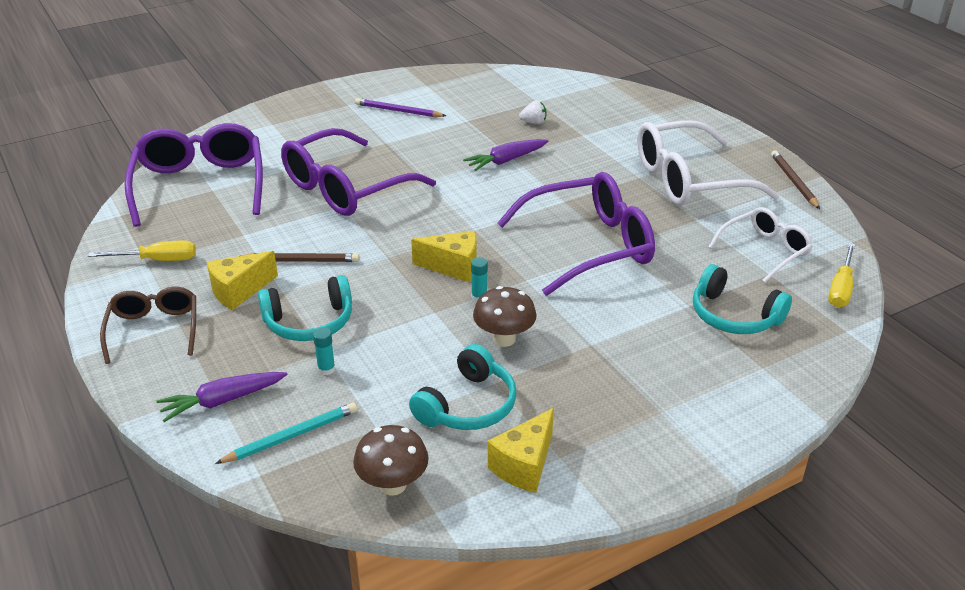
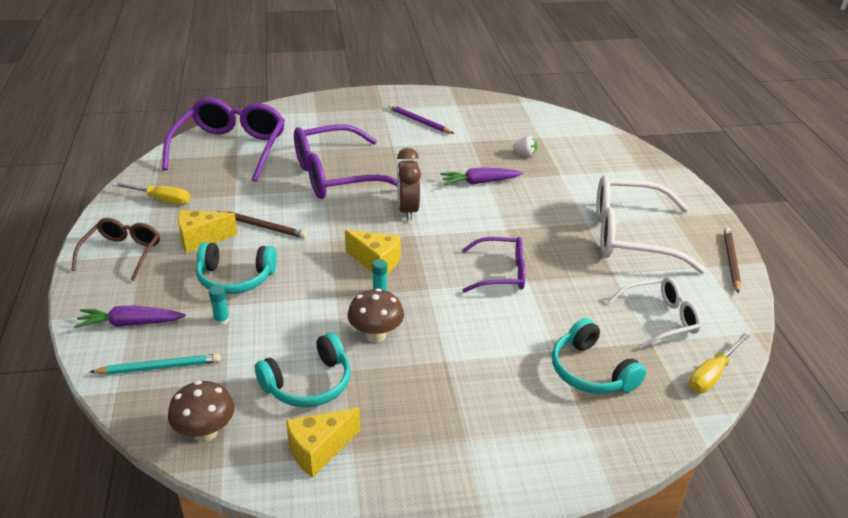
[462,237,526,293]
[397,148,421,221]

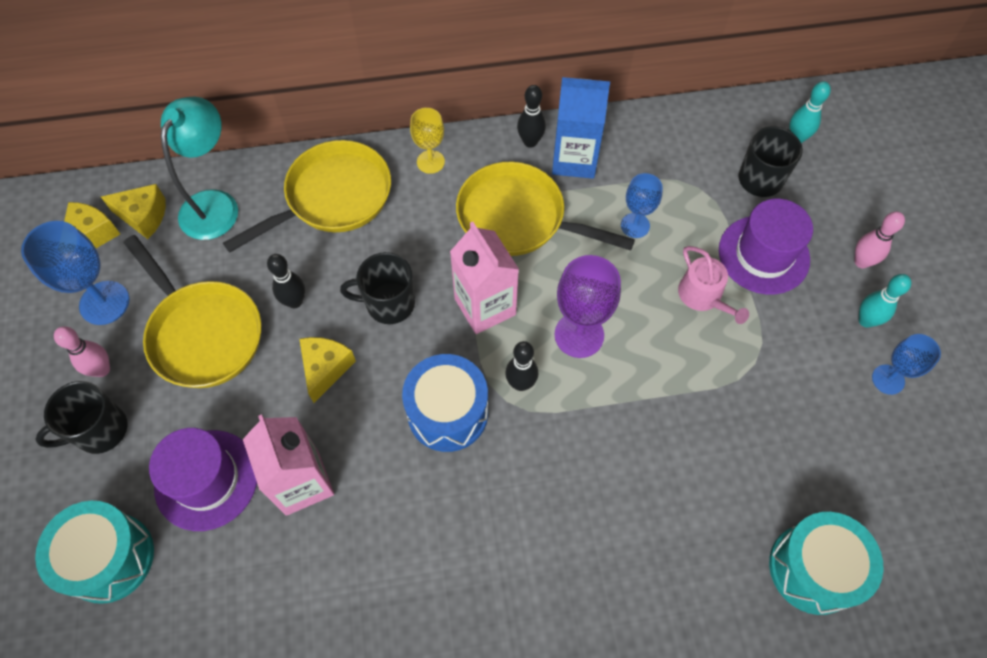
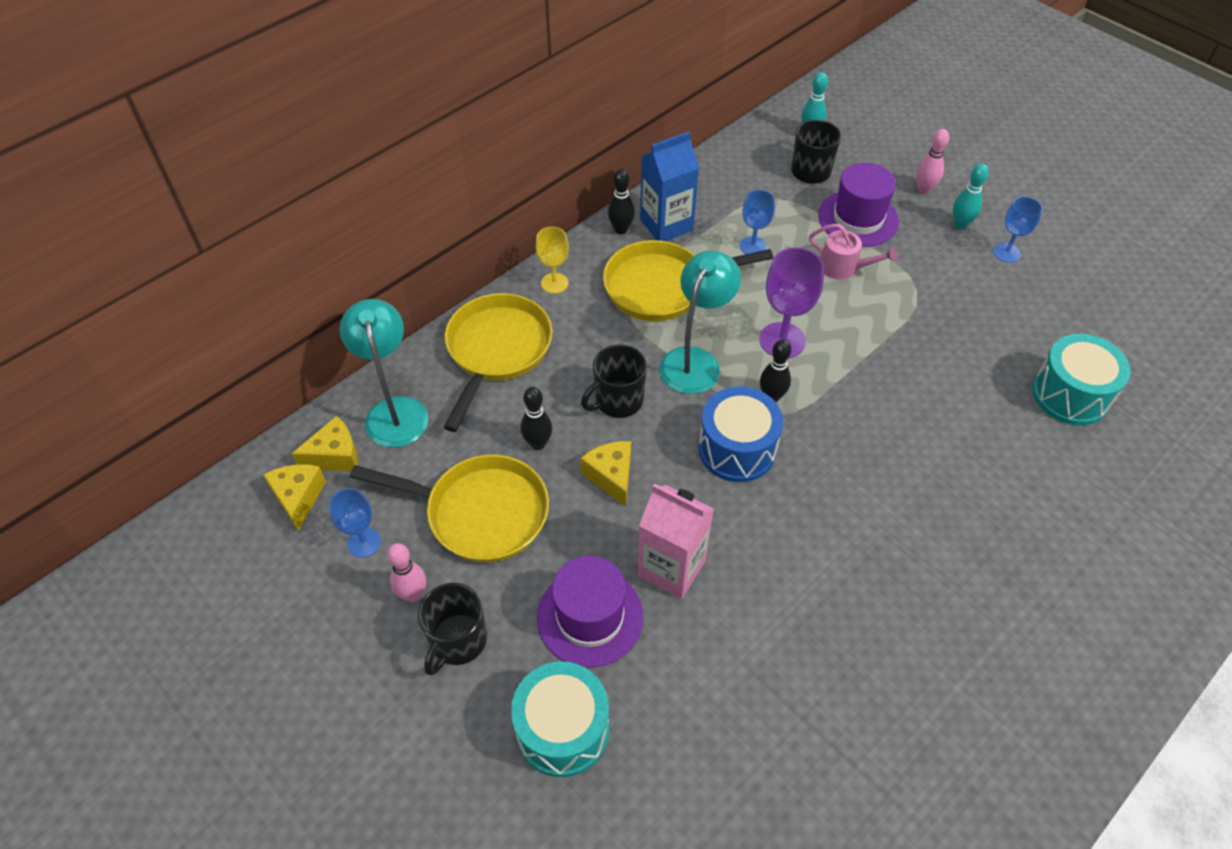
[329,488,381,558]
[659,251,741,394]

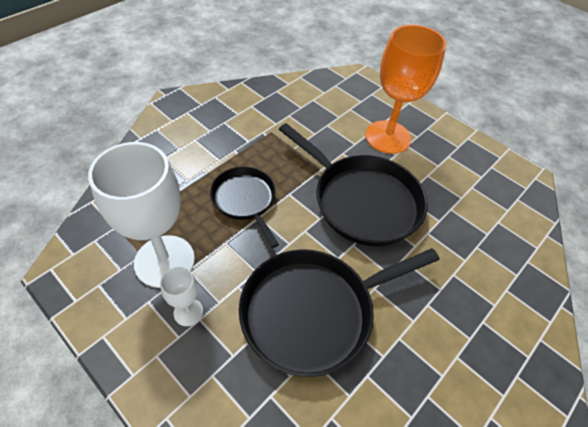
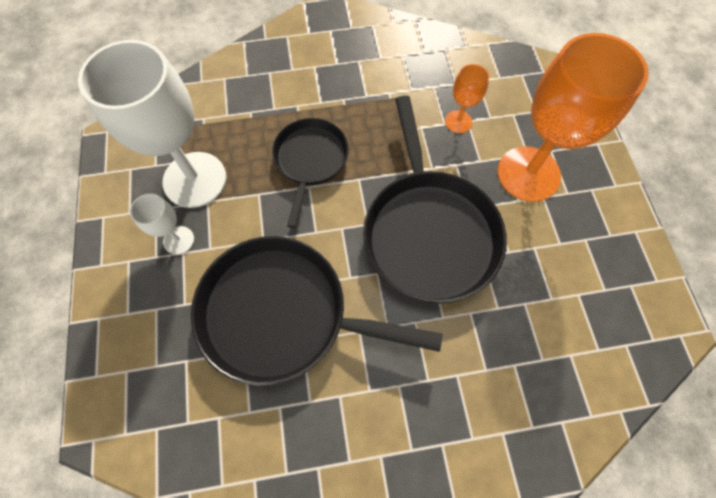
[445,64,489,133]

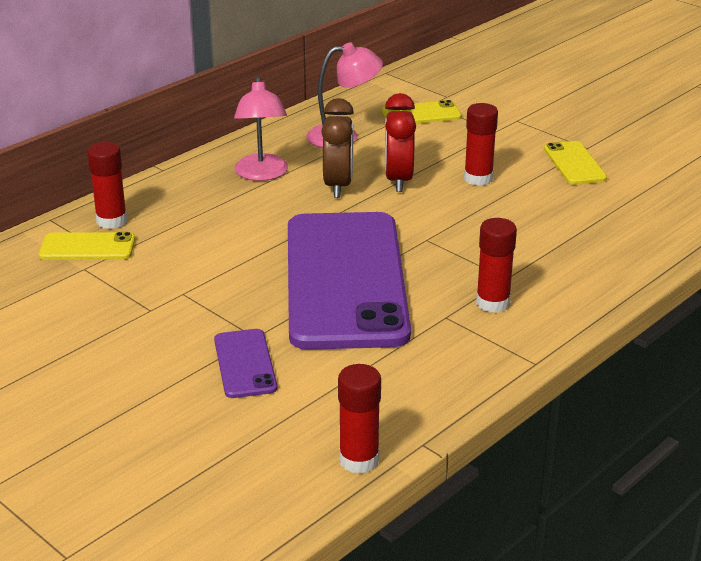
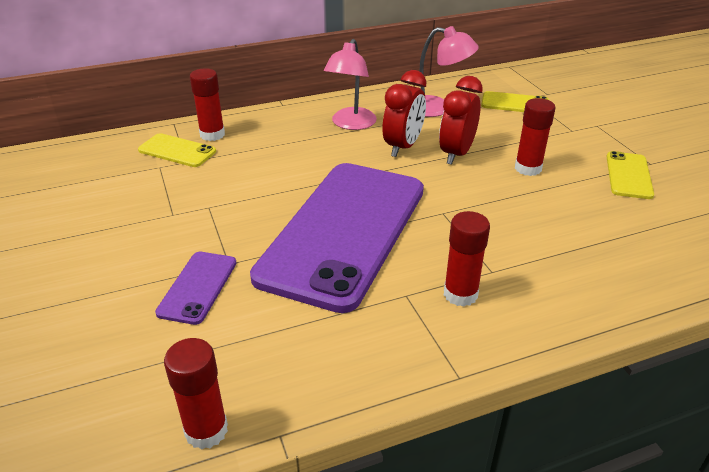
[382,70,426,157]

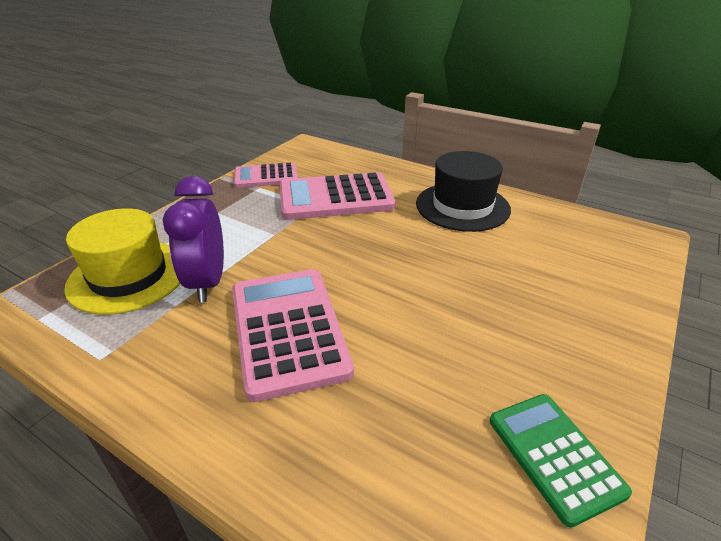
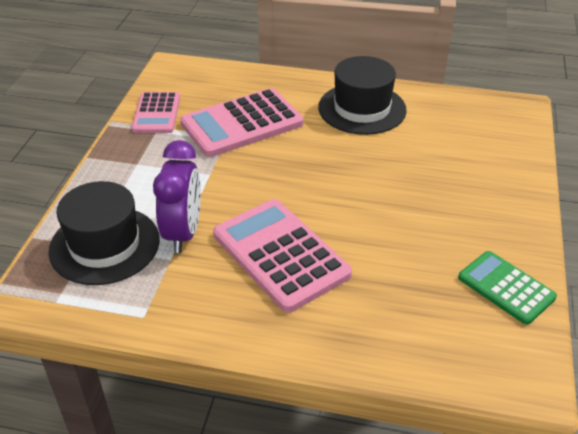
[132,92,180,133]
[153,140,201,253]
[48,181,160,285]

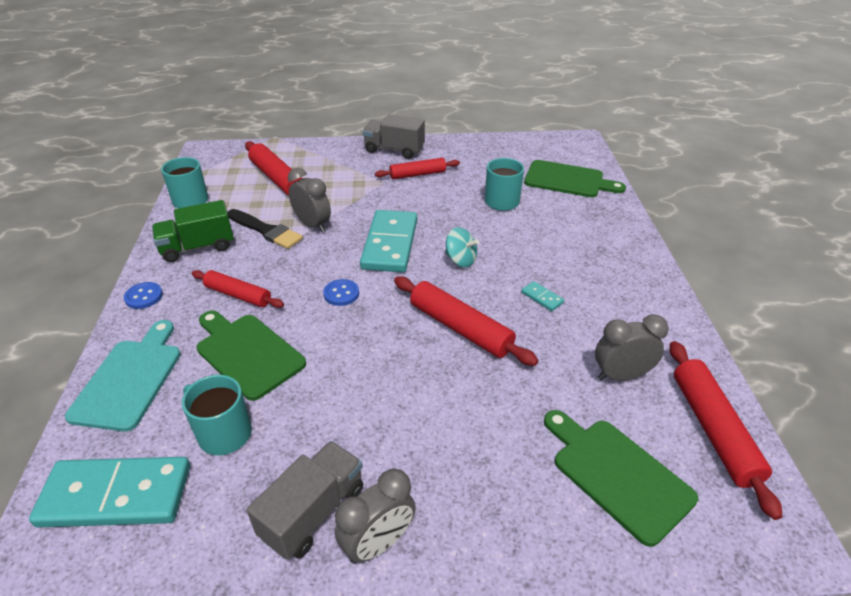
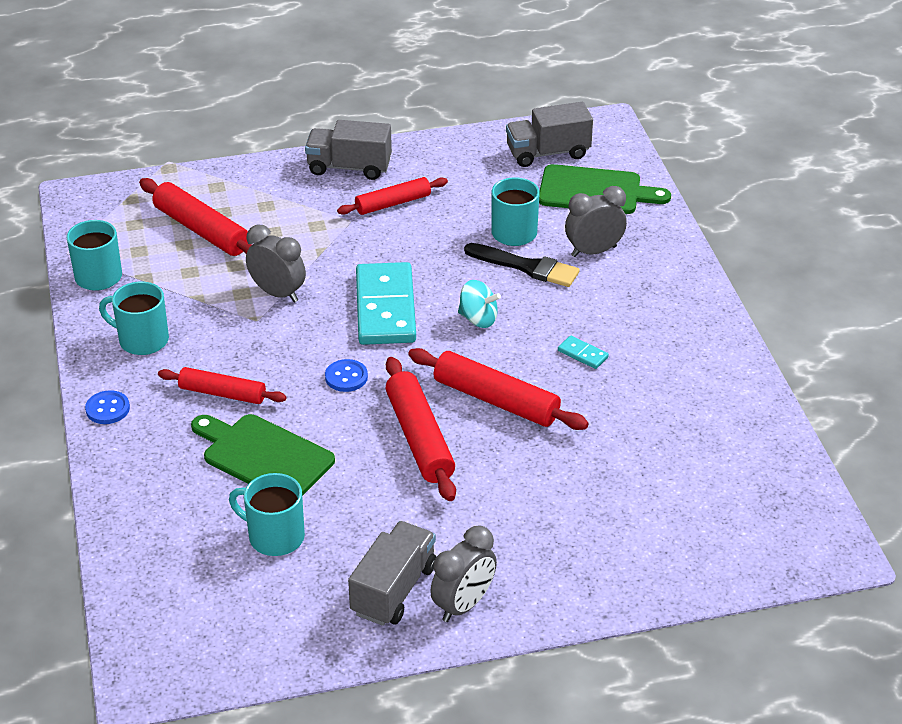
[99,281,169,355]
[464,243,580,287]
[565,186,627,257]
[65,320,181,432] (first image)
[385,357,456,501]
[544,410,698,547] (first image)
[29,457,190,528] (first image)
[506,102,593,167]

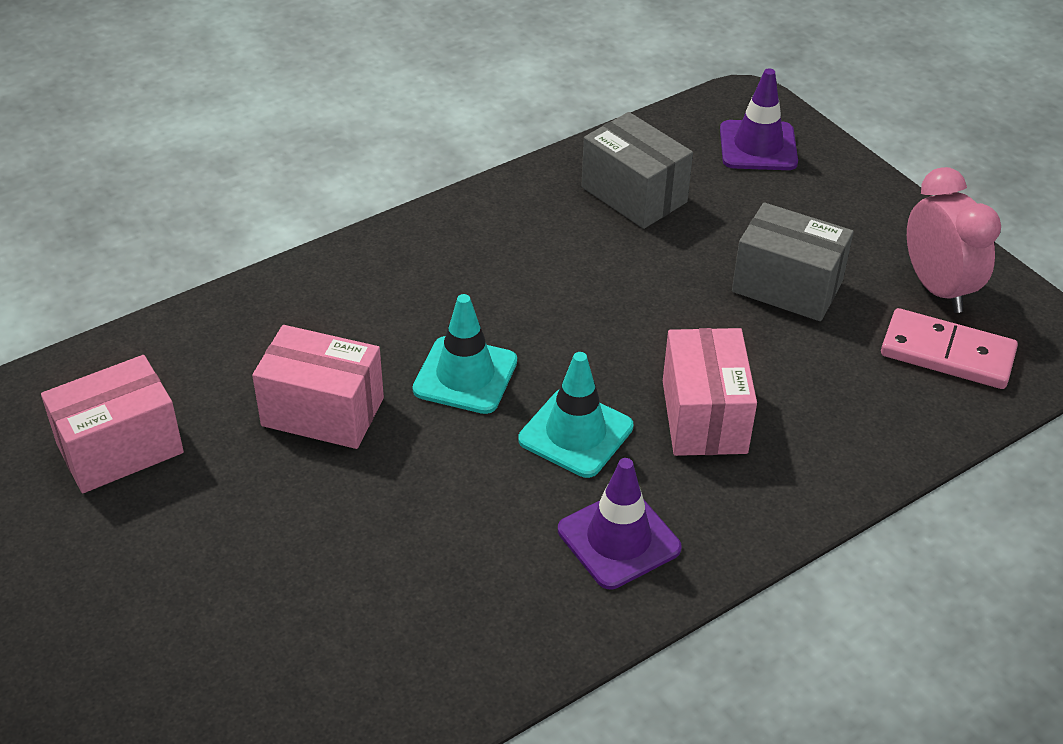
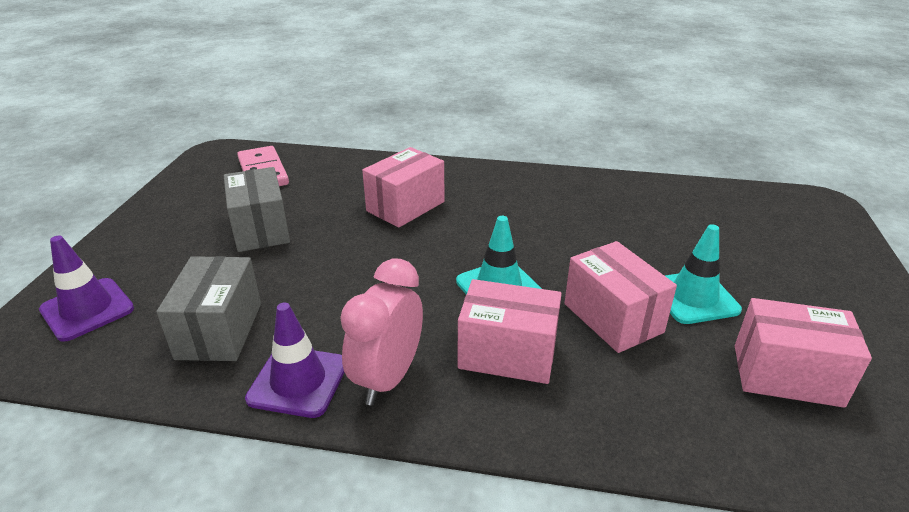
[340,258,423,406]
[665,224,742,324]
[245,302,345,418]
[458,279,562,384]

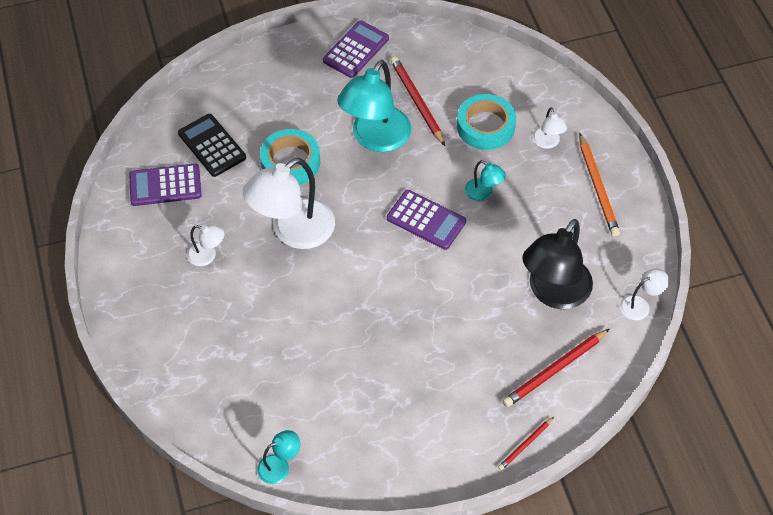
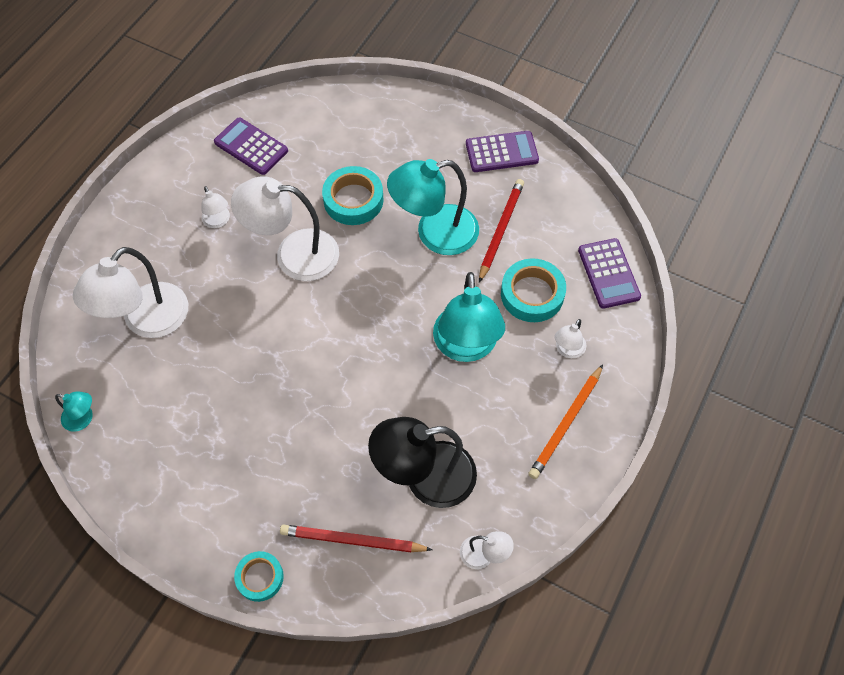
[178,114,246,177] (first image)
[433,272,505,362]
[578,238,641,309]
[234,551,284,602]
[73,247,188,338]

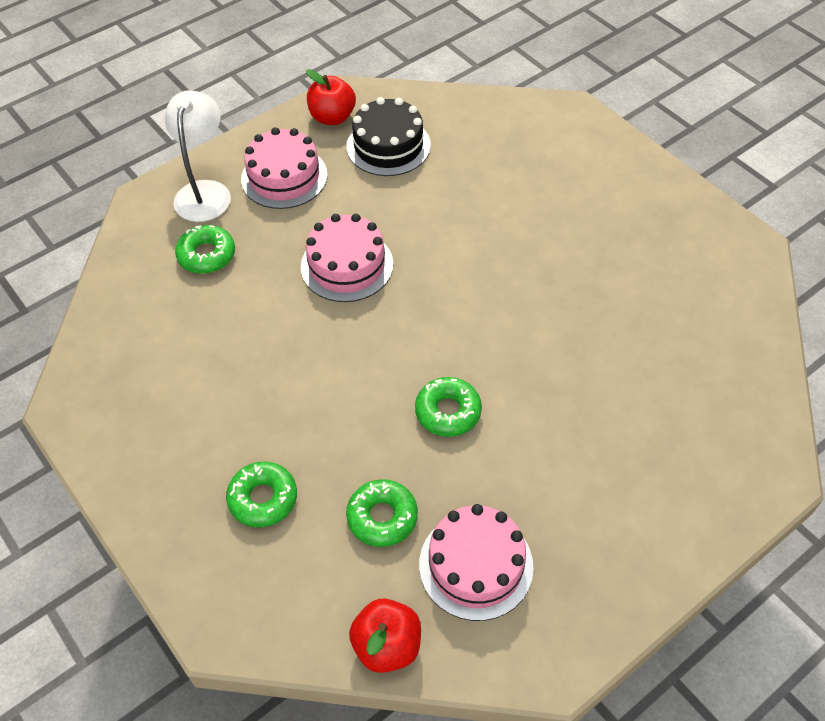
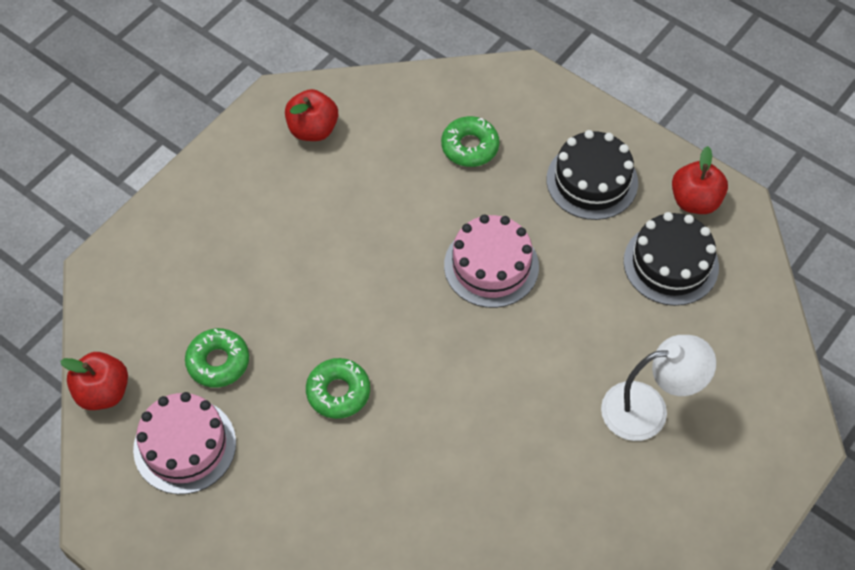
[601,335,716,441]
[546,130,638,220]
[226,461,297,528] (first image)
[285,89,338,141]

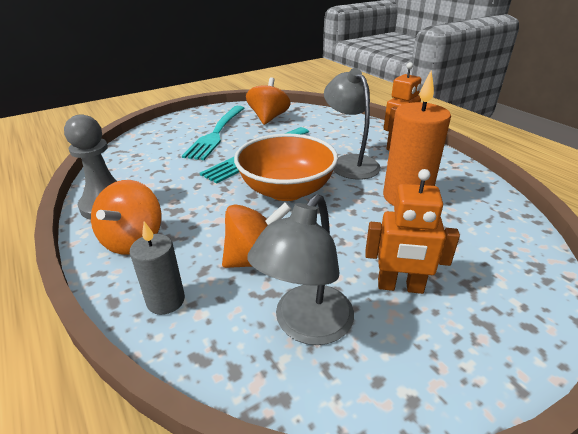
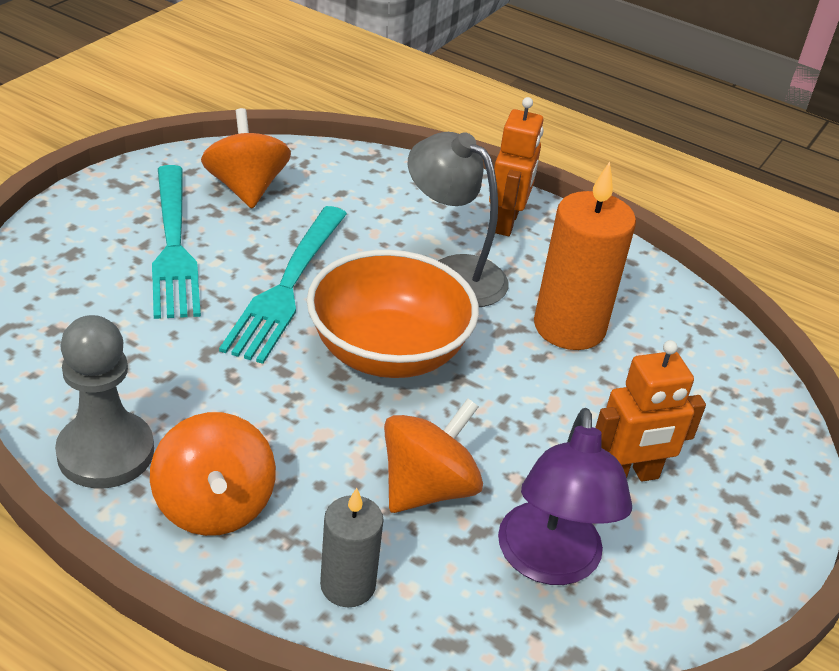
[498,408,632,585]

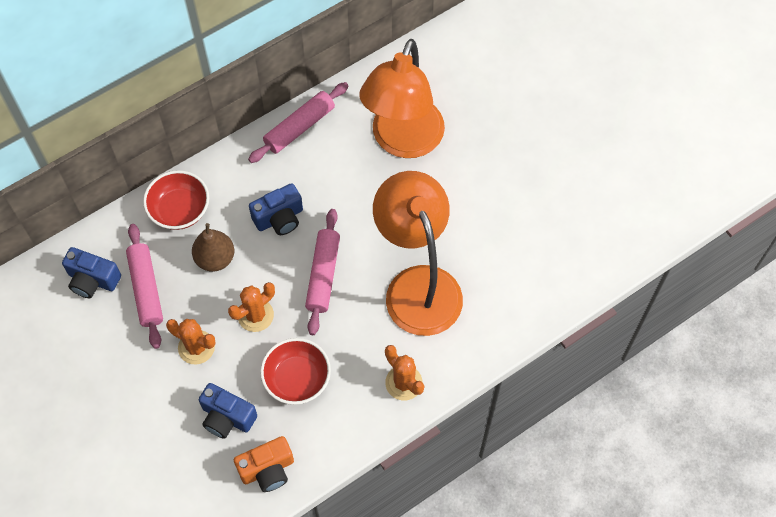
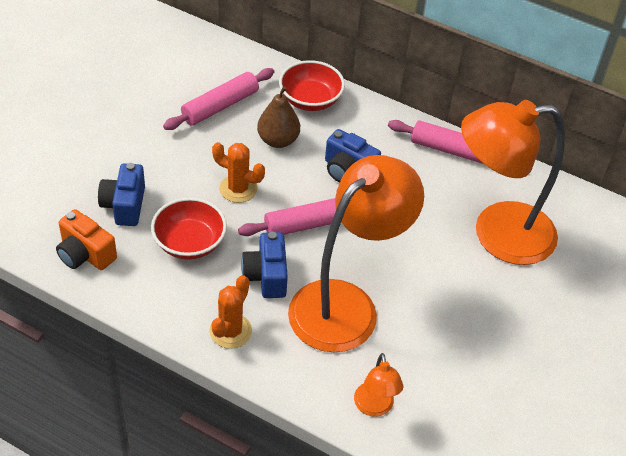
[241,232,288,298]
[166,319,216,365] (first image)
[354,353,403,417]

